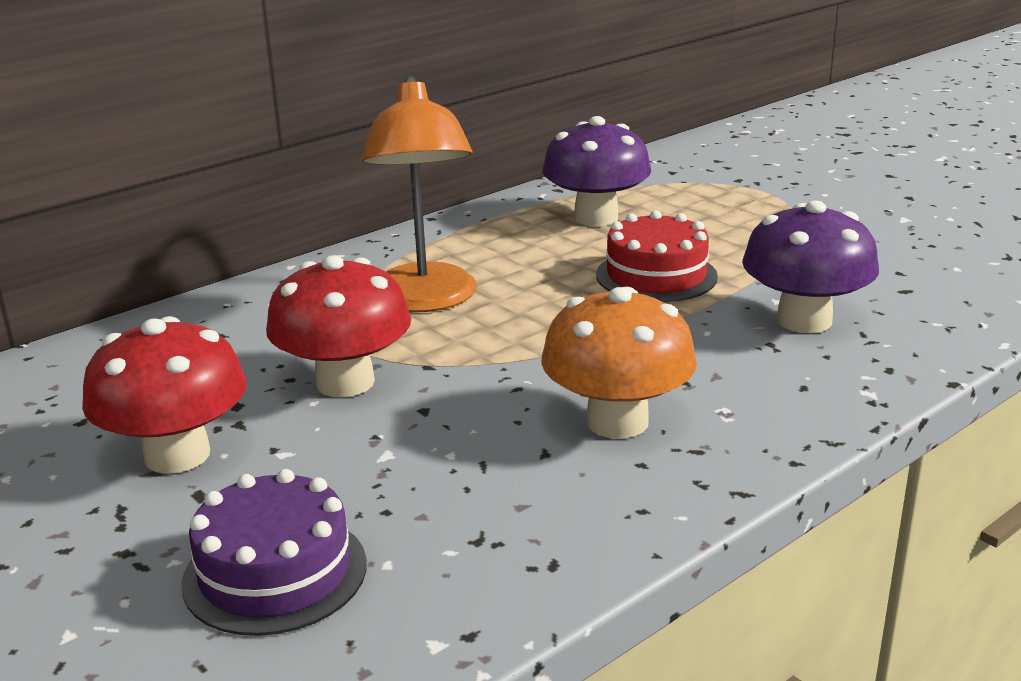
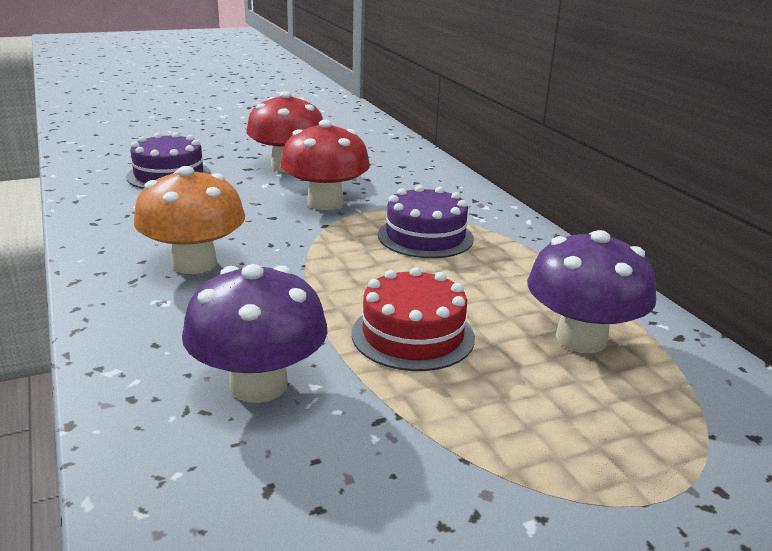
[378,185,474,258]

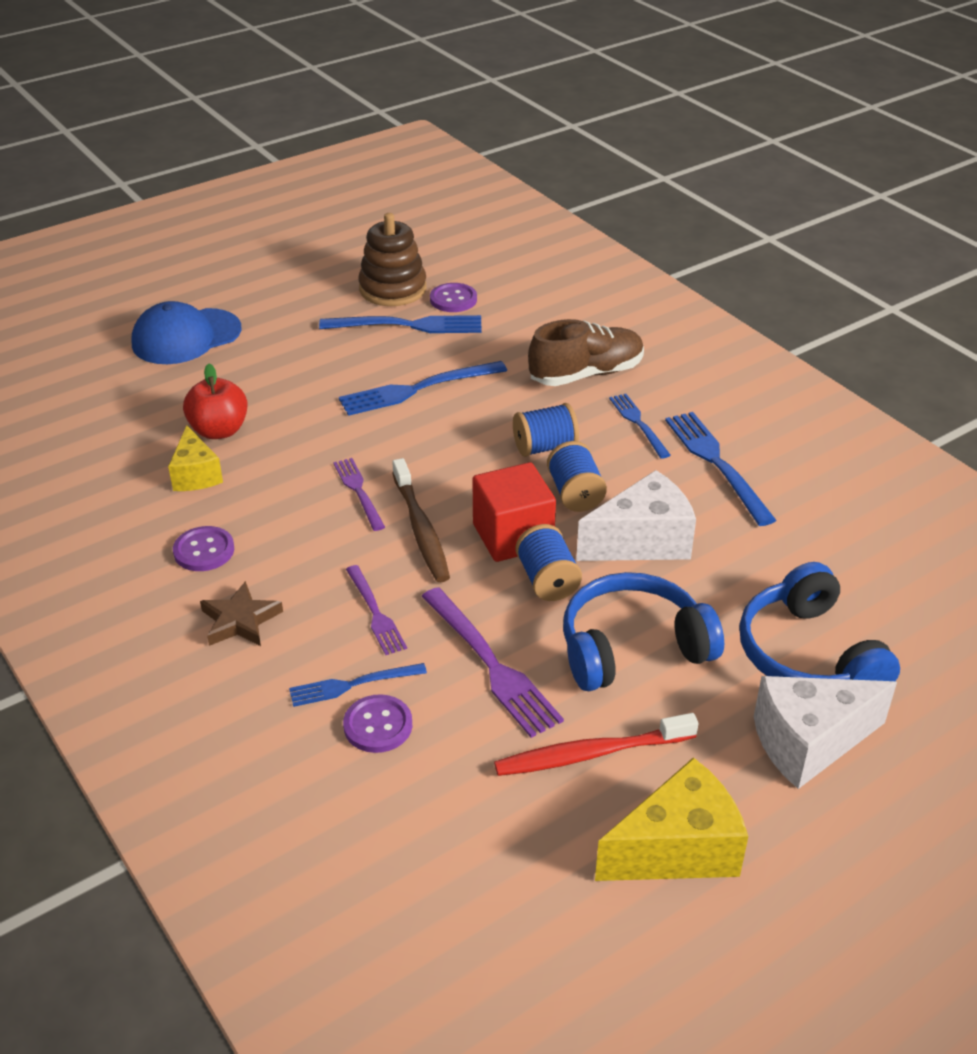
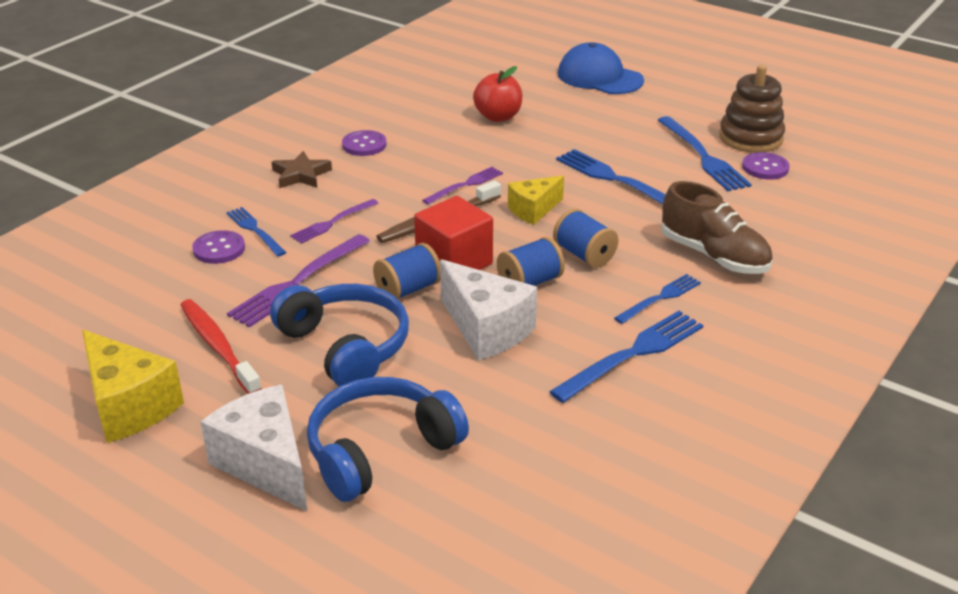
[508,175,564,225]

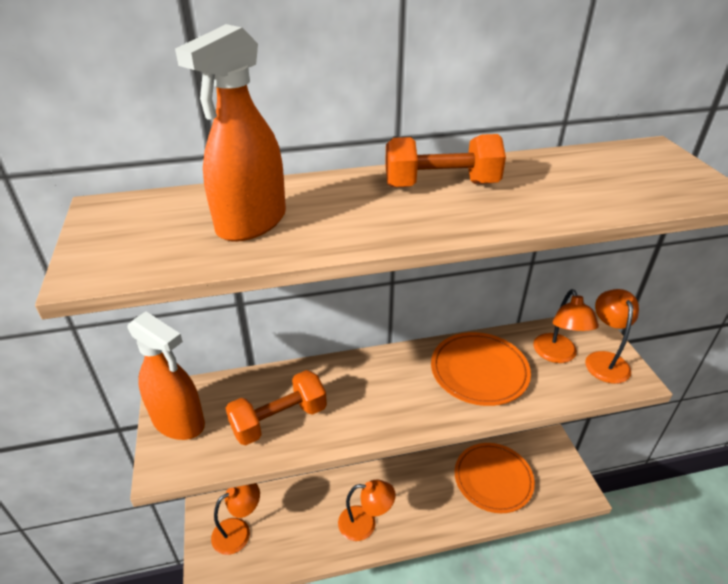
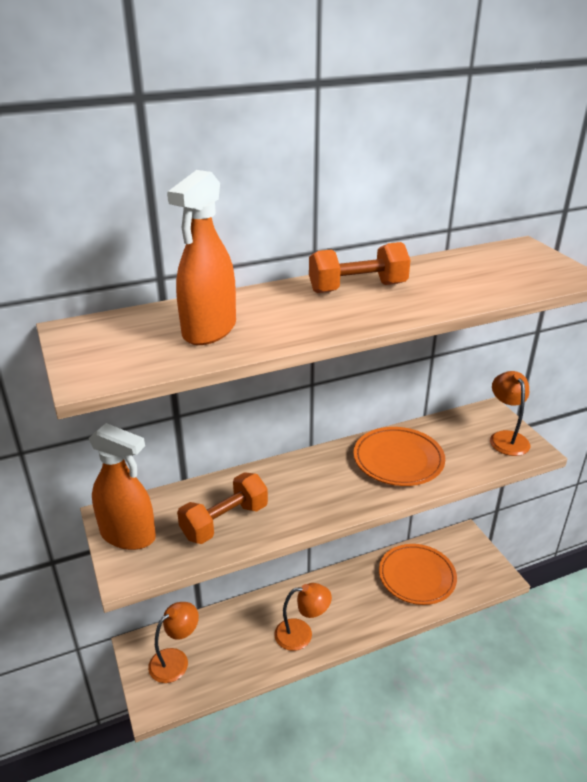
[533,289,599,363] (first image)

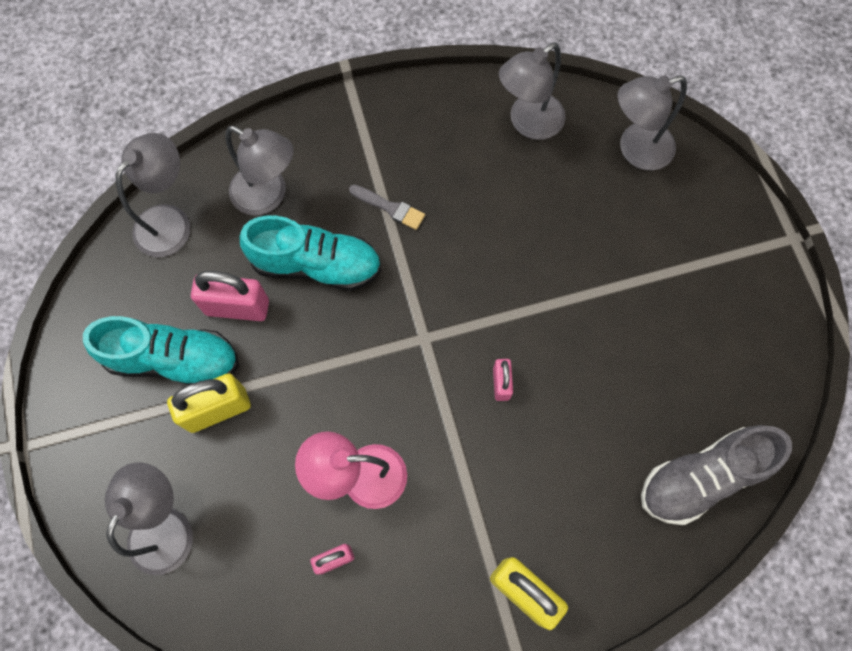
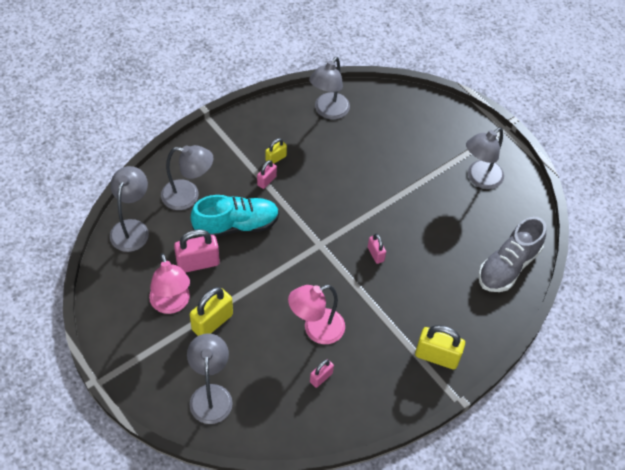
[466,127,504,189]
[257,160,277,189]
[149,253,190,314]
[265,138,287,164]

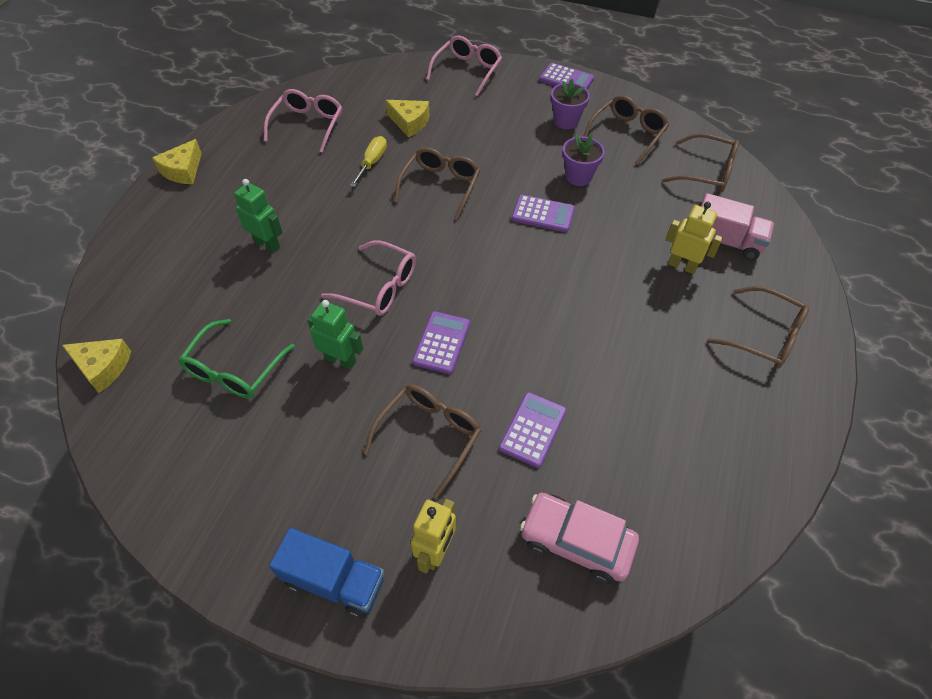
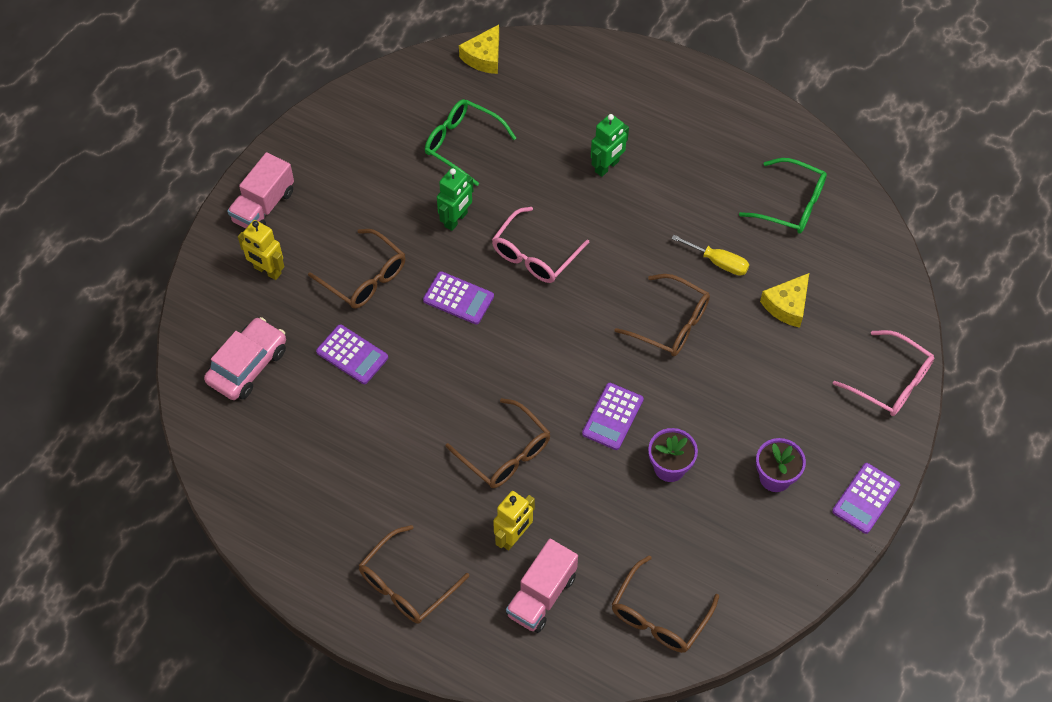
[739,158,827,234]
[446,398,550,488]
[152,139,202,184] (first image)
[227,152,294,229]

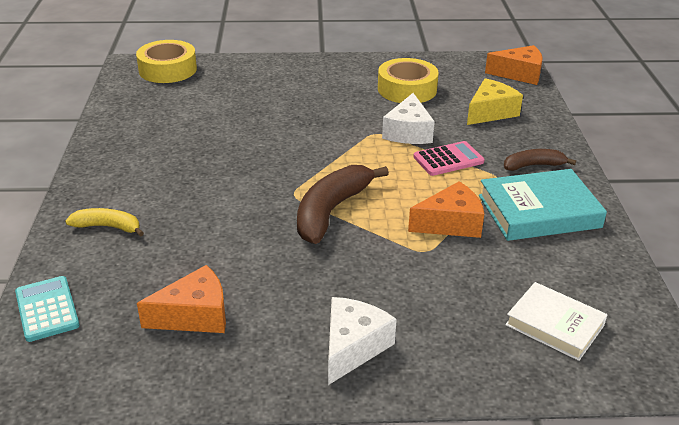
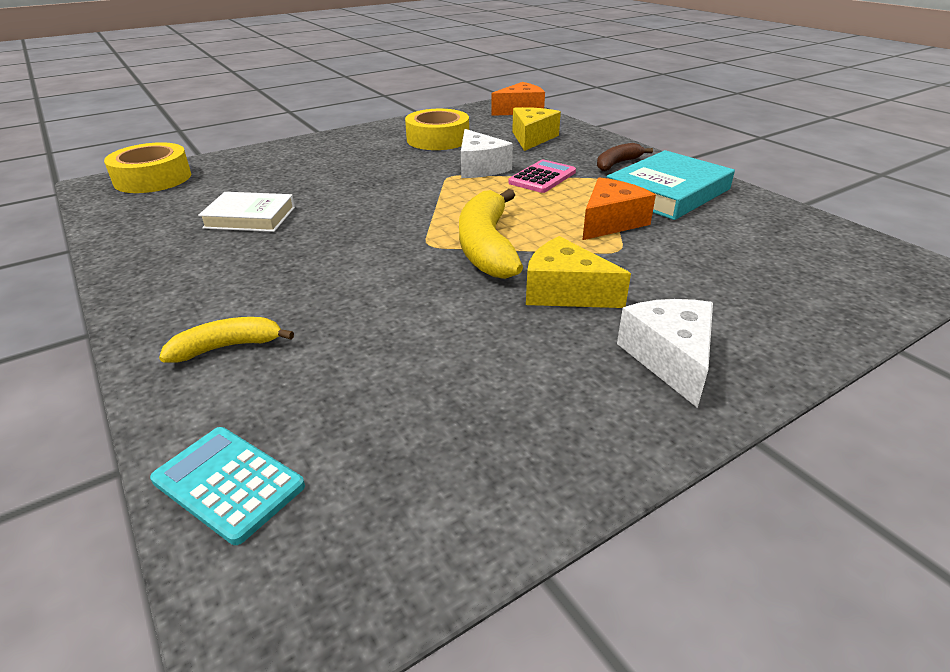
[459,189,523,279]
[137,265,226,333] (first image)
[198,192,295,232]
[526,236,631,308]

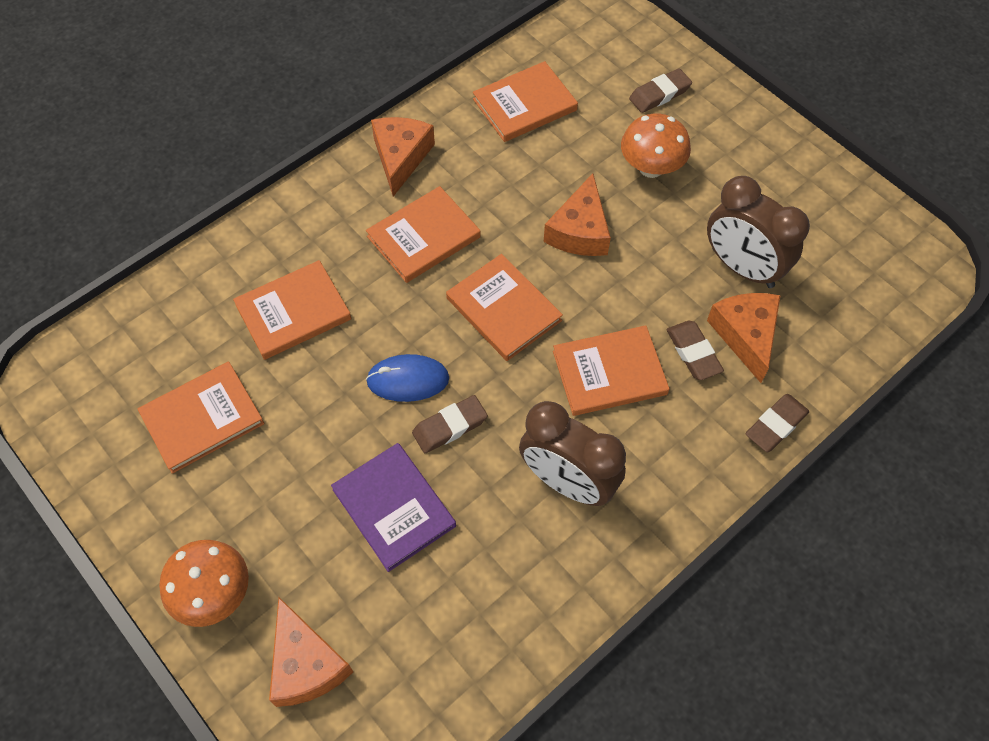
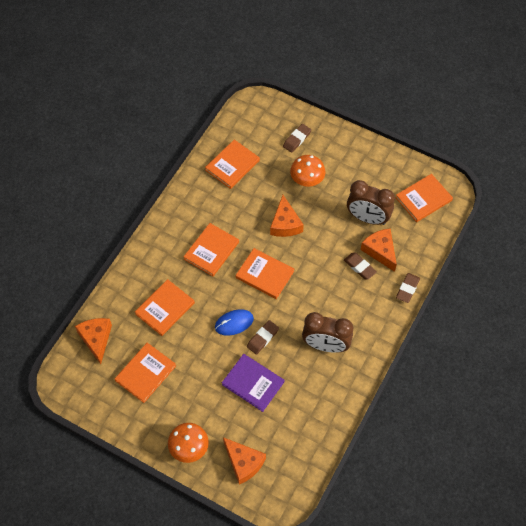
[75,318,112,364]
[395,174,453,222]

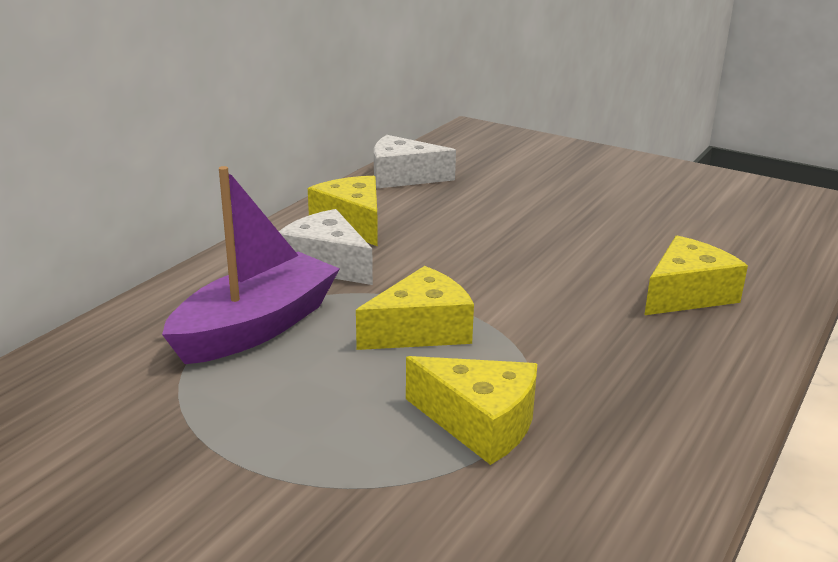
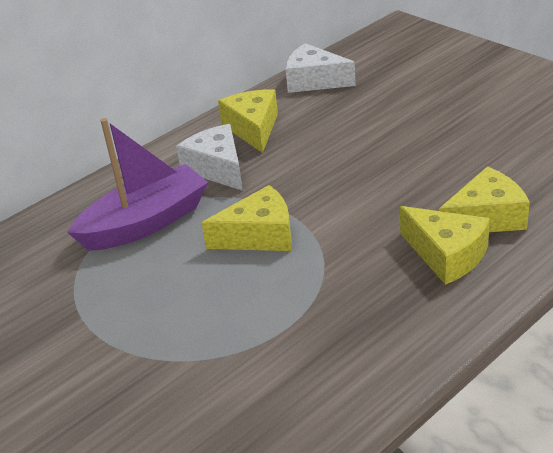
[400,206,490,285]

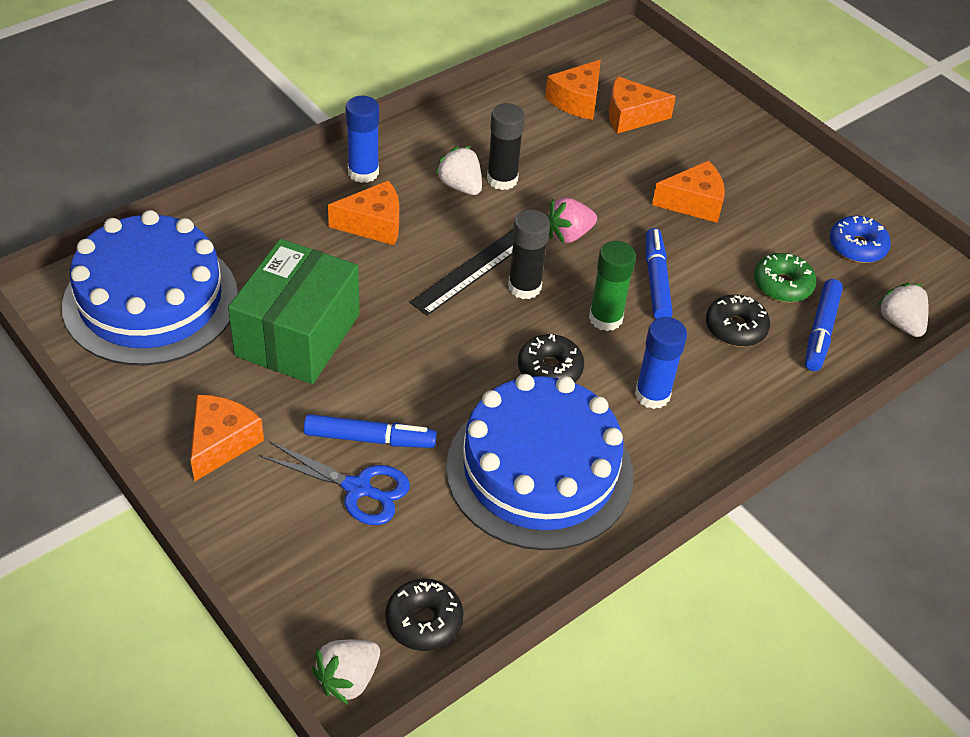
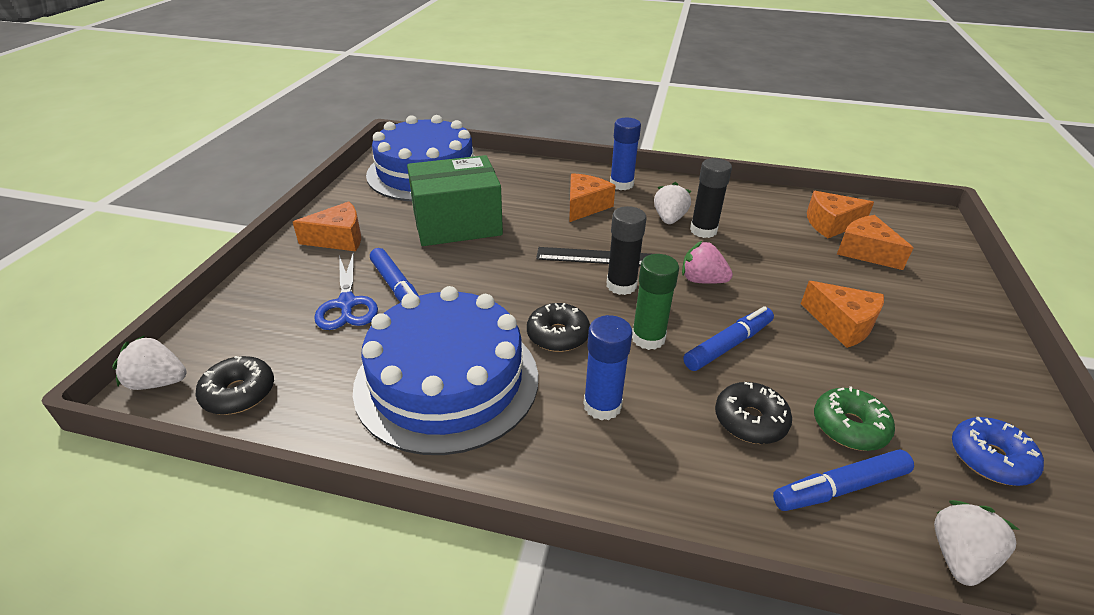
[569,173,616,222]

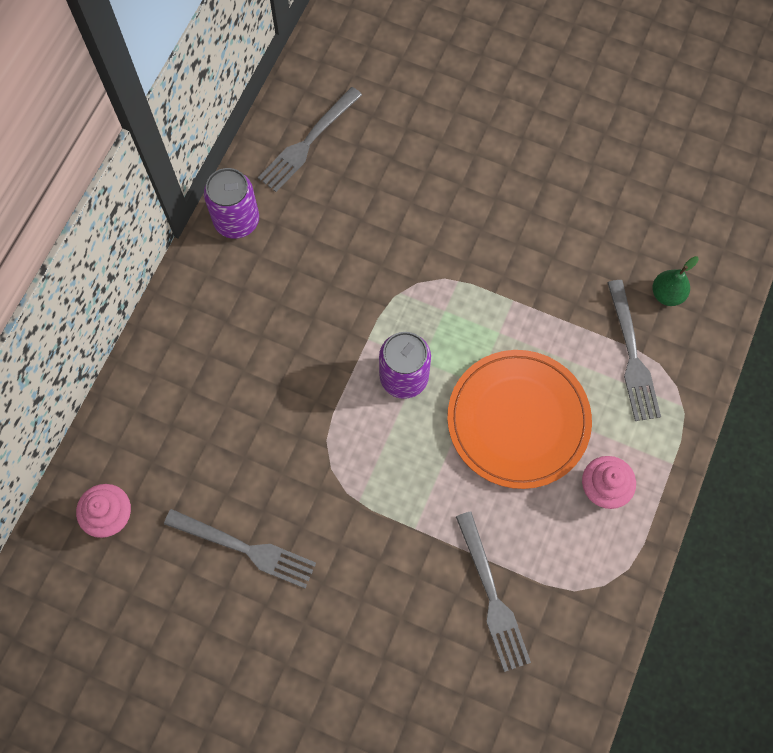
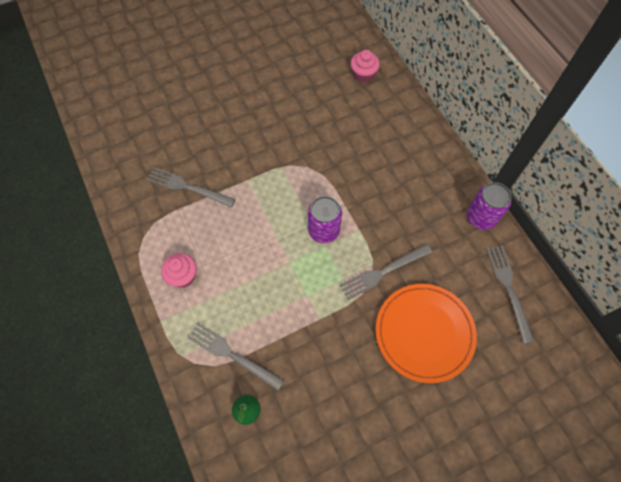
[376,284,477,383]
[340,244,432,300]

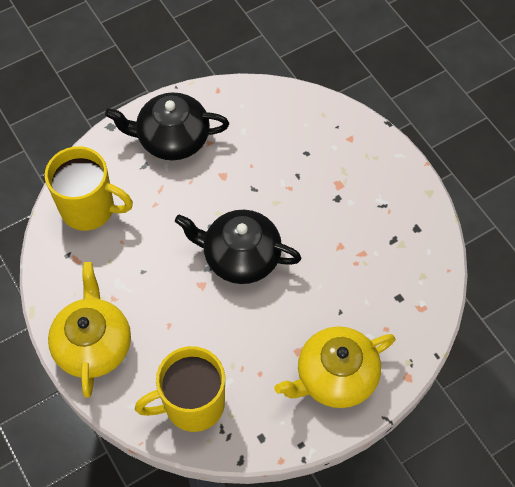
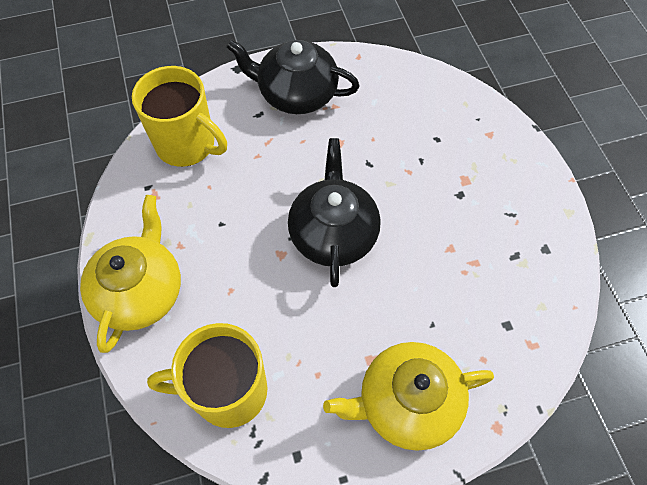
[288,138,381,287]

